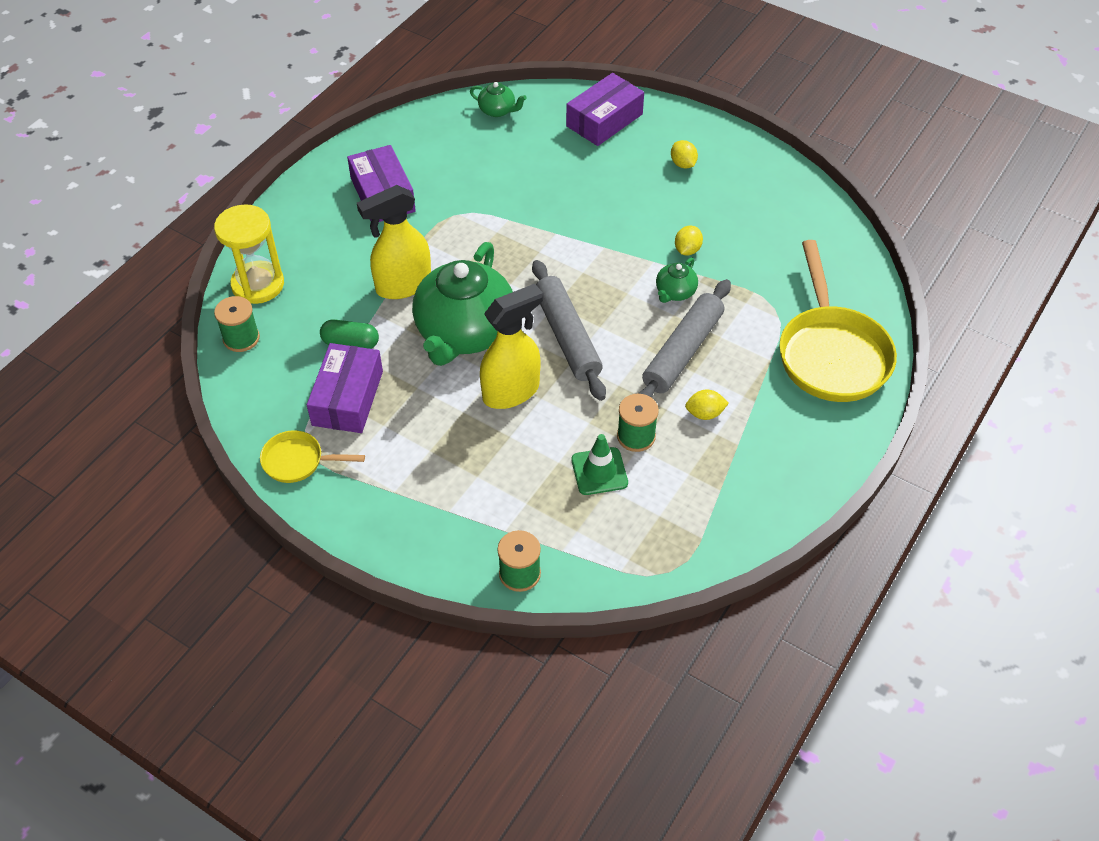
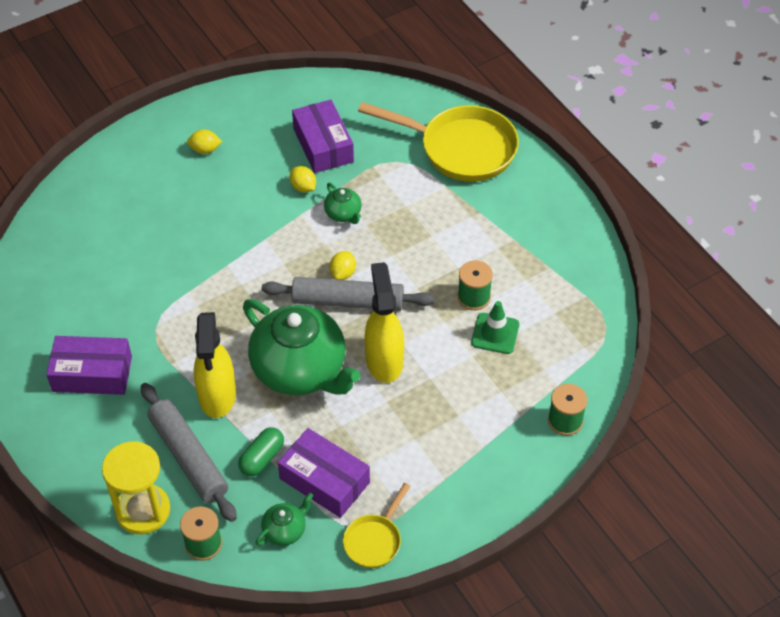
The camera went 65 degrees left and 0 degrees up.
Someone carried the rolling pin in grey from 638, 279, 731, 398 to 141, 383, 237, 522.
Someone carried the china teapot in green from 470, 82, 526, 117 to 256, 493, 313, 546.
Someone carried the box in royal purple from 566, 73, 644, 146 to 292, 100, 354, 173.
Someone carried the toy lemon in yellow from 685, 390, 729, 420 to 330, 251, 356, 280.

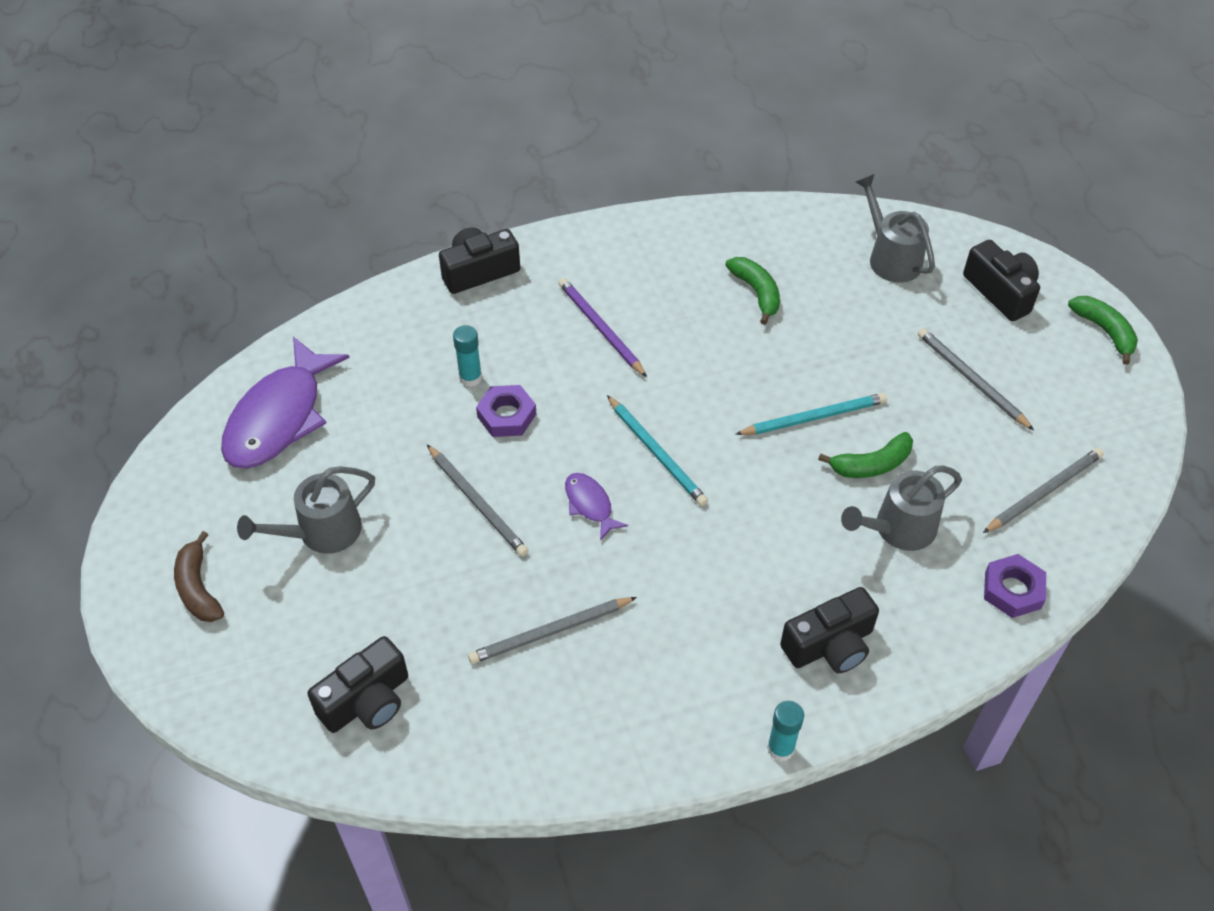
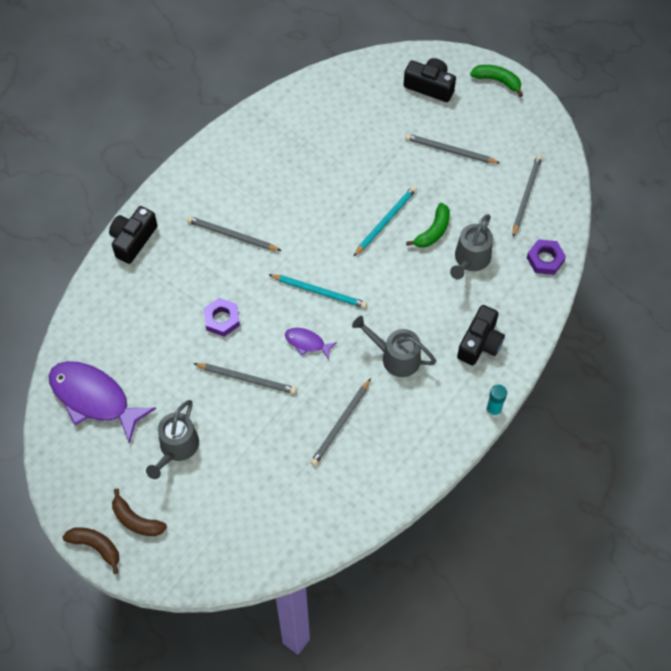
The camera went 35 degrees left and 10 degrees up.
Someone rotated the fish figure in royal purple at 221, 337, 350, 468 by 135 degrees clockwise.
Someone put down the toy banana in brown at 62, 527, 119, 574.
Someone repainted the lead pencil in royal purple at 558, 278, 647, 377, which became the lead pencil in grey at 187, 216, 282, 251.
Someone carried the watering pot in grey from 856, 174, 935, 283 to 352, 316, 436, 377.
Someone took away the compact camera in jet-black at 307, 636, 408, 733.
Someone took away the stick of glue in turquoise at 453, 325, 482, 387.
Someone took away the toy banana in green at 725, 257, 780, 325.

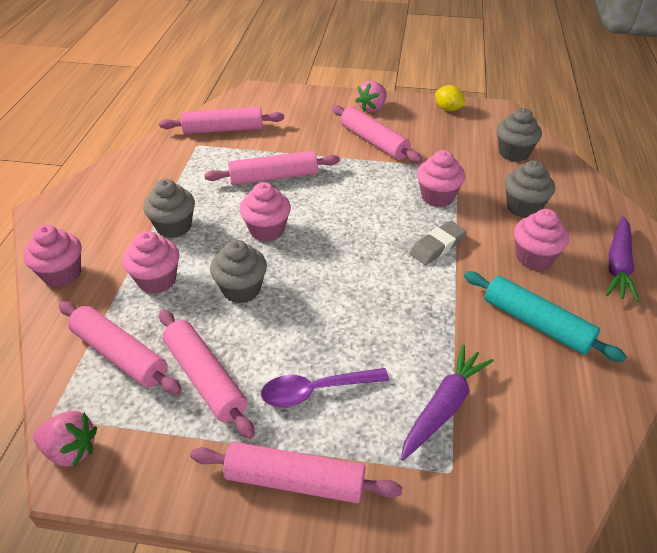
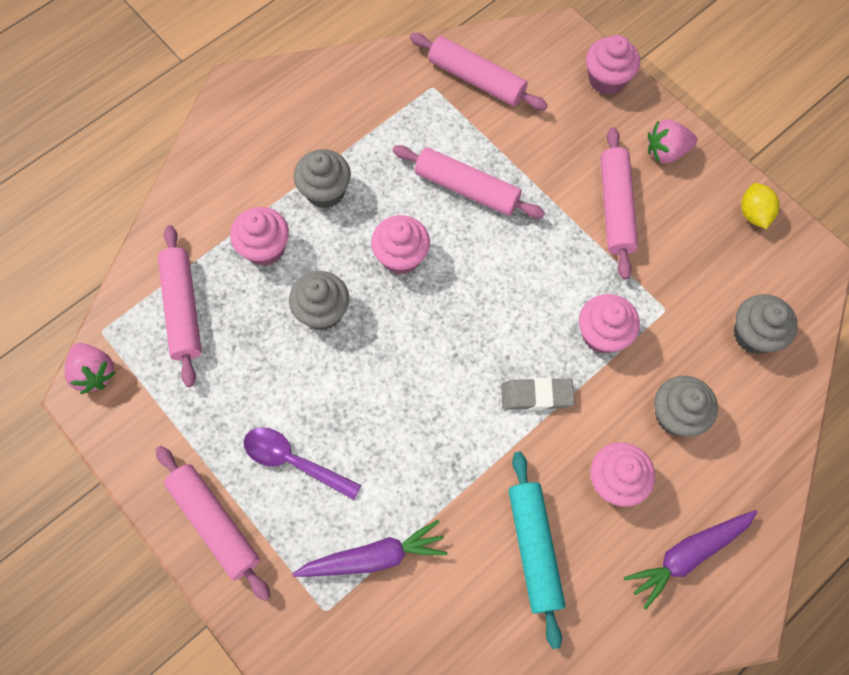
The camera went 40 degrees right and 25 degrees up.
Someone carried the fairy cake in pink from 24, 225, 82, 287 to 586, 35, 640, 95.
Someone took away the rolling pin in pink at 159, 309, 255, 439.

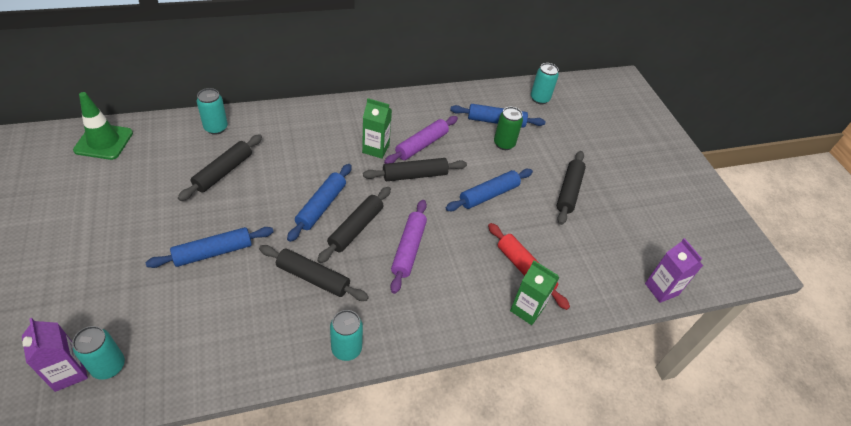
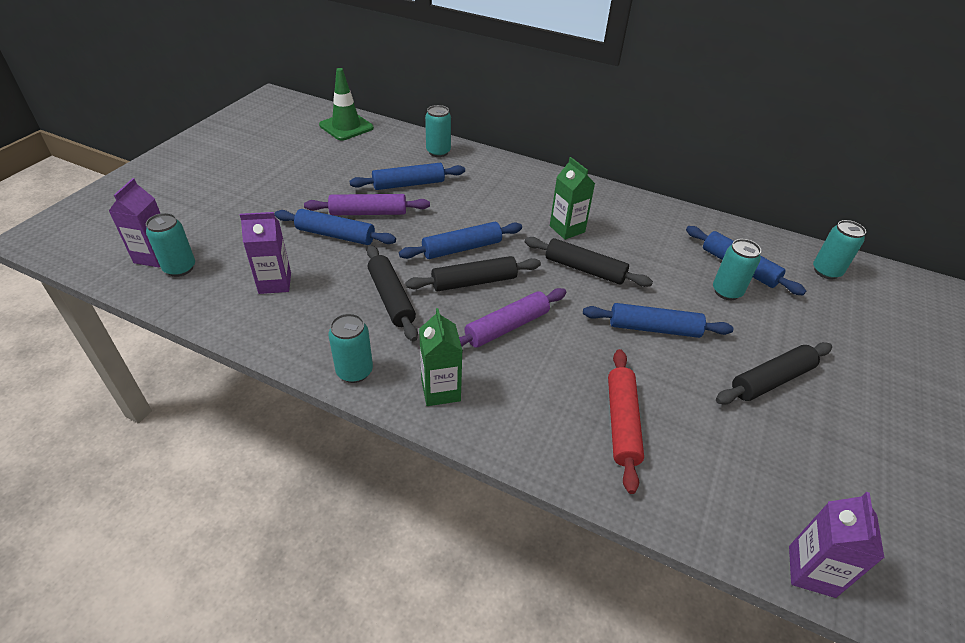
The camera went 45 degrees right and 5 degrees down.
Someone put down the carton in royal purple at 240, 212, 291, 294.
Someone carried the rolling pin in royal purple from 384, 116, 458, 164 to 304, 194, 430, 215.
Someone repainted the rolling pin in jet-black at 178, 134, 262, 201, which became the rolling pin in cobalt at 349, 163, 465, 190.
Someone carried the carton in green from 510, 260, 559, 325 to 419, 308, 463, 406.
Someone repainted the tin in green at 494, 107, 523, 150, which became the tin in turquoise at 713, 239, 761, 300.

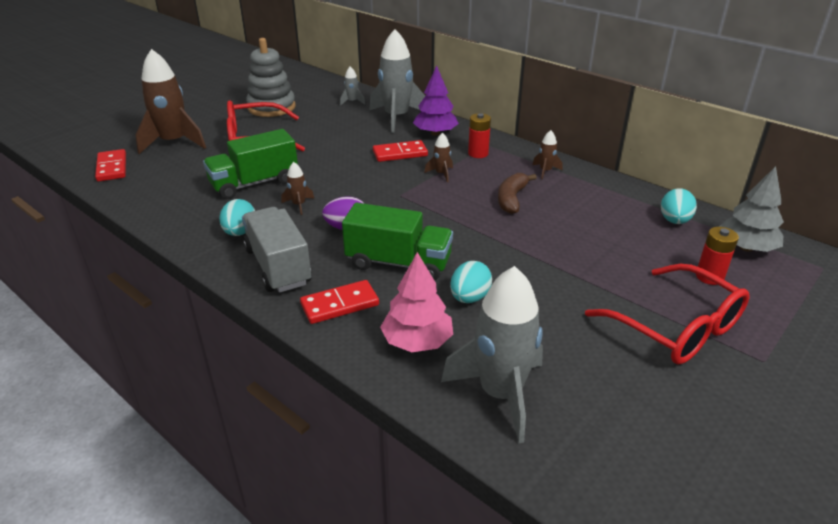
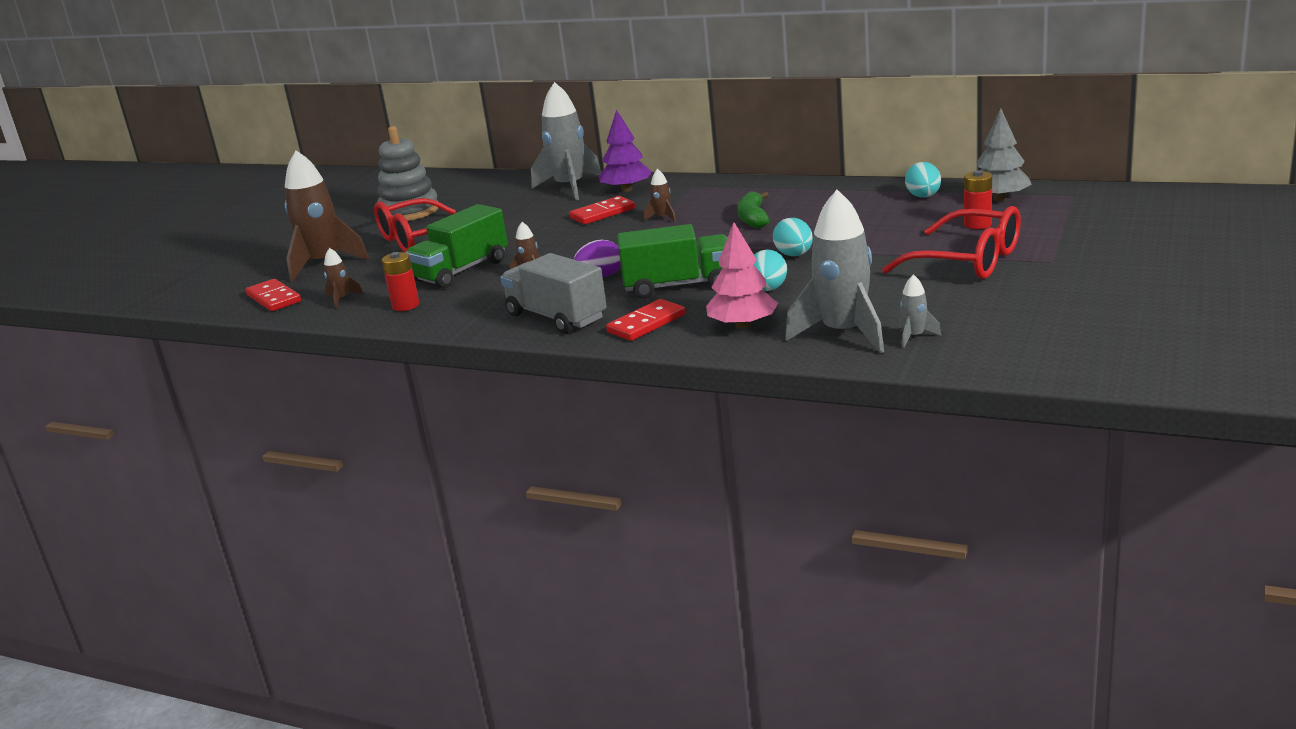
The camera went 15 degrees left and 10 degrees down.
Someone carried the toy rocket in brown from 533, 130, 562, 179 to 324, 248, 363, 309.
Someone carried the power cell in crimson from 468, 113, 491, 158 to 382, 252, 419, 311.
Someone repainted the toy banana in brown at 498, 173, 537, 214, which became the toy banana in green at 737, 191, 770, 229.
Someone carried the toy egg in turquoise from 219, 199, 255, 236 to 773, 218, 813, 256.
Someone carried the toy rocket in grey from 340, 66, 365, 106 to 899, 274, 942, 348.

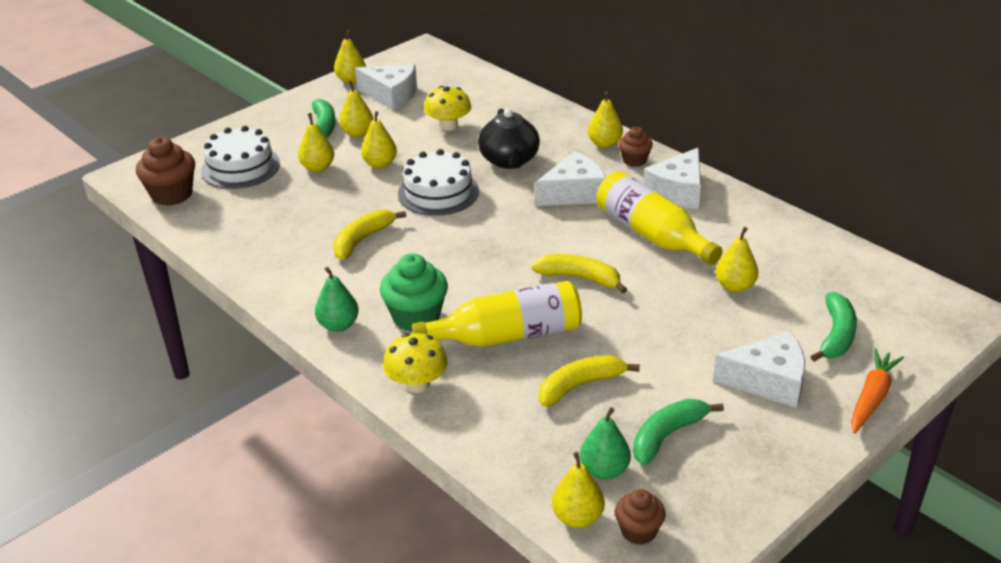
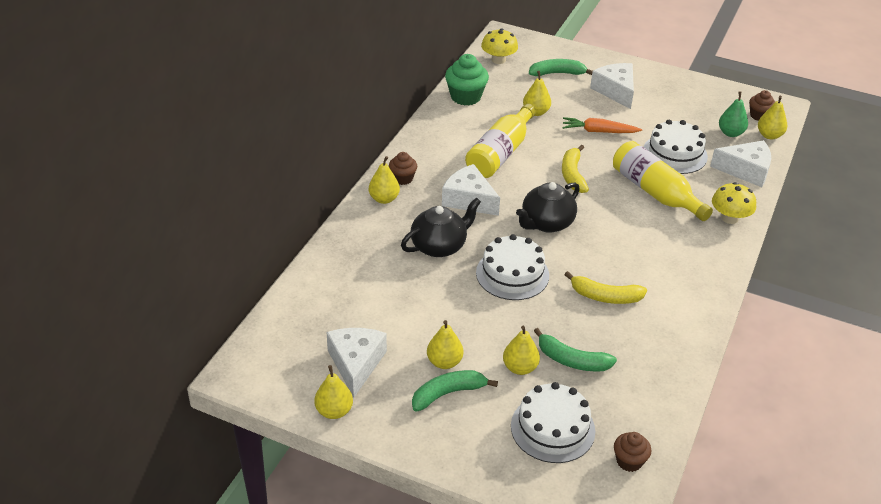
The camera went 115 degrees left and 5 degrees up.
Someone carried the fairy cake in green from 380, 253, 448, 332 to 445, 54, 489, 106.
Someone carried the toadstool in yellow from 424, 86, 471, 131 to 481, 28, 518, 64.
Someone put down the china teapot in jet-black at 516, 182, 580, 233.
Someone carried the toy banana in green from 633, 399, 724, 466 to 534, 328, 617, 372.
Someone carried the carrot in bright orange from 851, 348, 904, 434 to 563, 117, 642, 133.
Someone scaled the fairy cake in brown at 136, 137, 195, 206 by 0.60.
Someone swapped the toy banana in yellow at 539, 355, 640, 407 for the layer cake in pure white at 644, 120, 708, 174.
Someone carried the cheese wedge in pure white from 643, 148, 701, 209 to 710, 140, 771, 187.
Someone took away the toy pear in green at 315, 267, 359, 332.
Someone took away the toy pear in yellow at 361, 111, 397, 169.

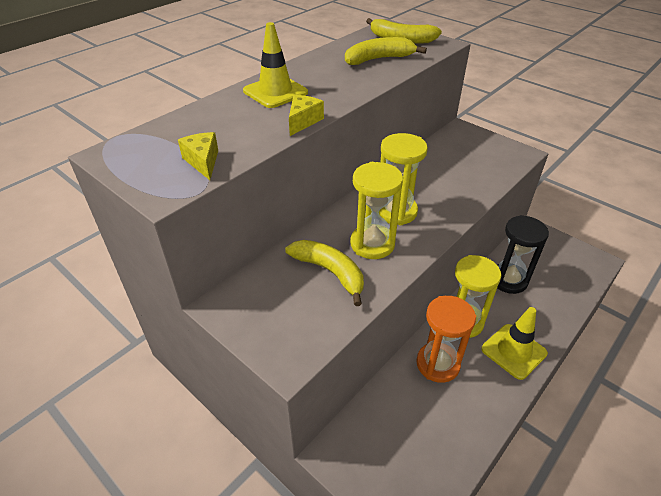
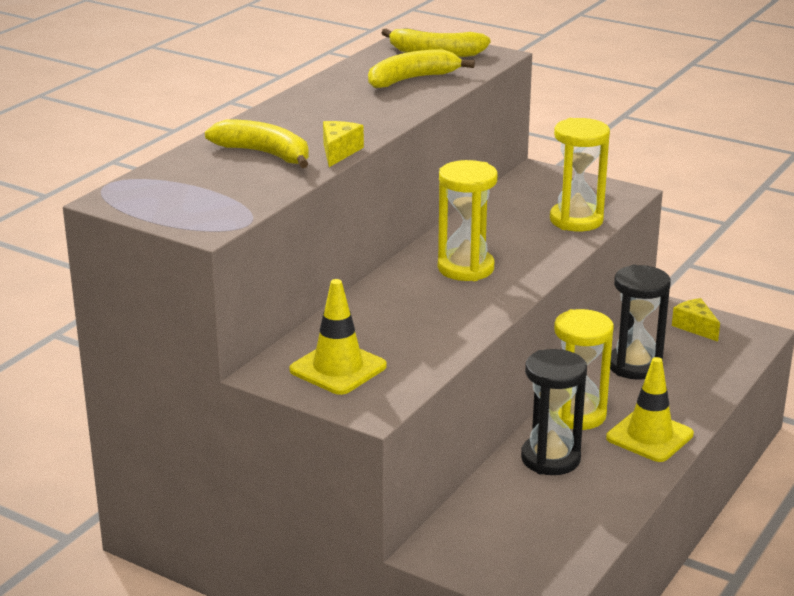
The camera went 10 degrees left and 15 degrees down.
Someone carried the toy banana in yellow from 285, 240, 364, 306 to 205, 119, 309, 168.
Someone carried the traffic cone in yellow from 243, 22, 308, 108 to 289, 279, 387, 395.
Someone repainted the hourglass in bright orange at 416, 296, 476, 383, which became the hourglass in jet-black at 521, 349, 587, 475.
Someone carried the hourglass in yellow from 350, 162, 403, 259 to 550, 118, 610, 231.
Someone carried the cheese wedge in yellow from 178, 132, 218, 180 to 672, 298, 720, 342.

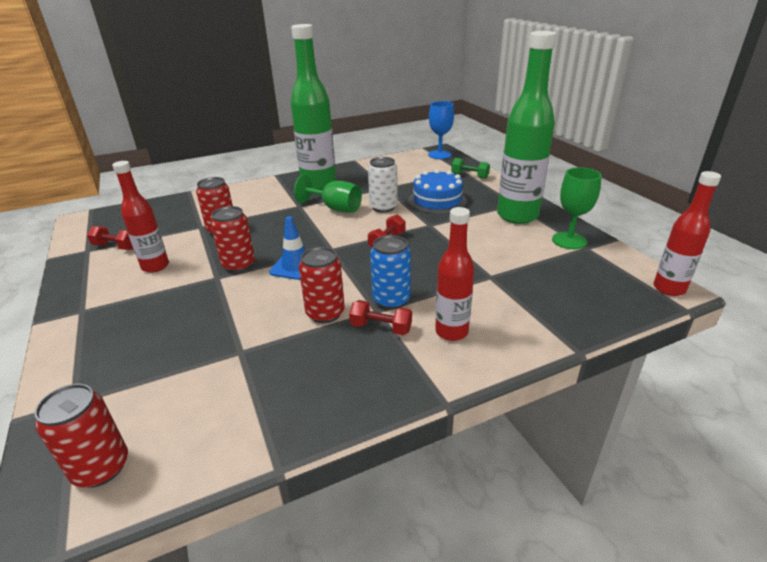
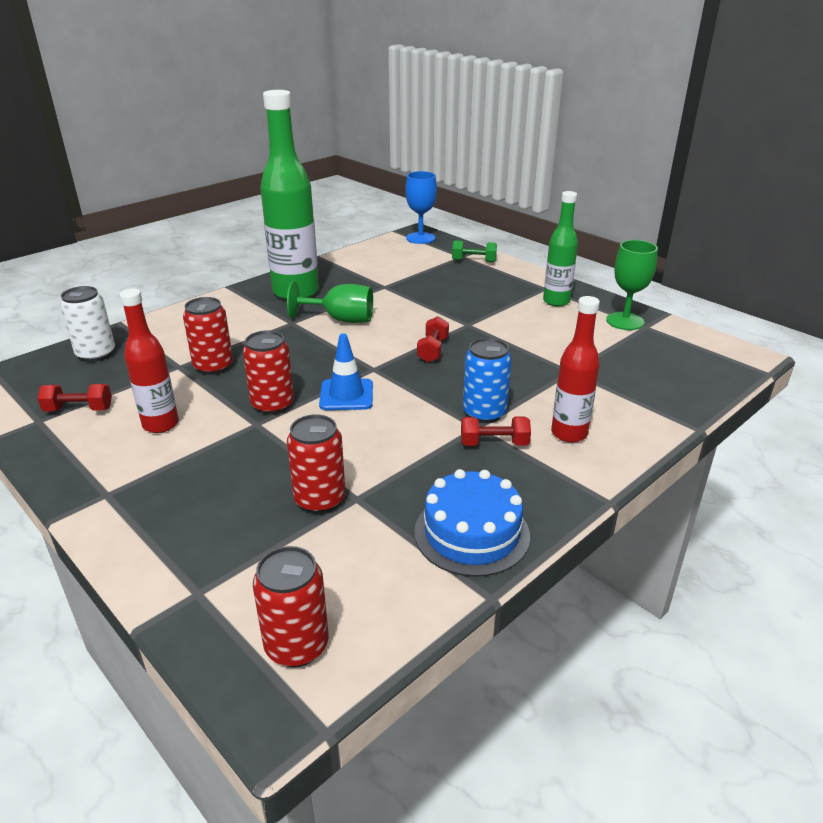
The camera went 20 degrees left and 0 degrees up.
Someone carried the tin in pure white from 368, 157, 398, 213 to 60, 286, 115, 362.
Someone carried the tin in crimson from 299, 247, 345, 323 to 287, 414, 345, 514.
Someone carried the layer cake in cobalt from 408, 169, 467, 214 to 414, 469, 530, 577.
Someone scaled the flask in green at 497, 31, 557, 224 by 0.57.
Someone took away the flask in crimson at 654, 171, 721, 296.

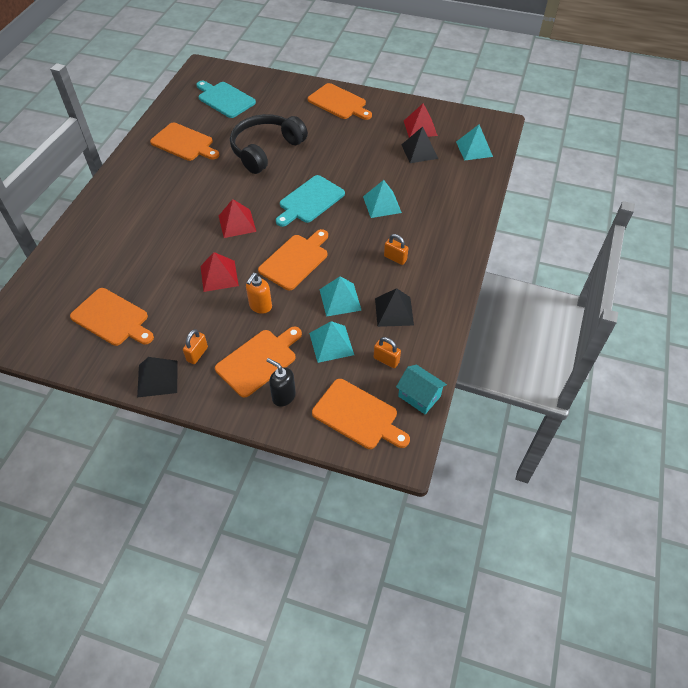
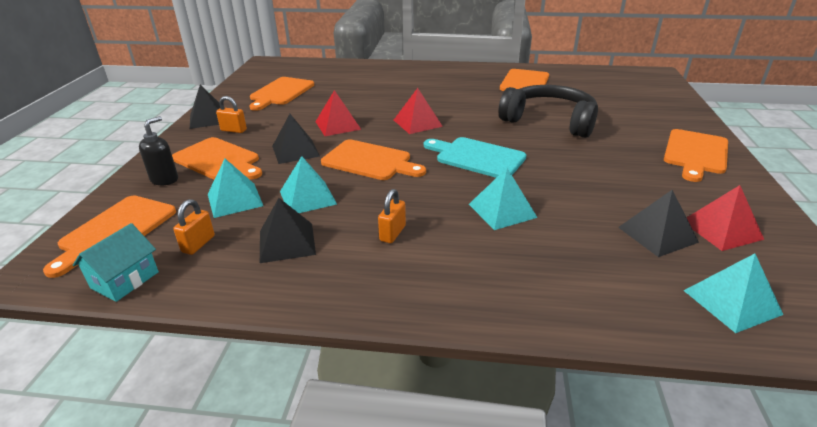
The camera went 80 degrees right and 20 degrees down.
Someone swapped the soap pump in bright orange at 246, 273, 272, 314 for the pyramid in jet-black at 272, 114, 320, 164.
Someone took away the bread board in turquoise at 196, 81, 256, 118.

